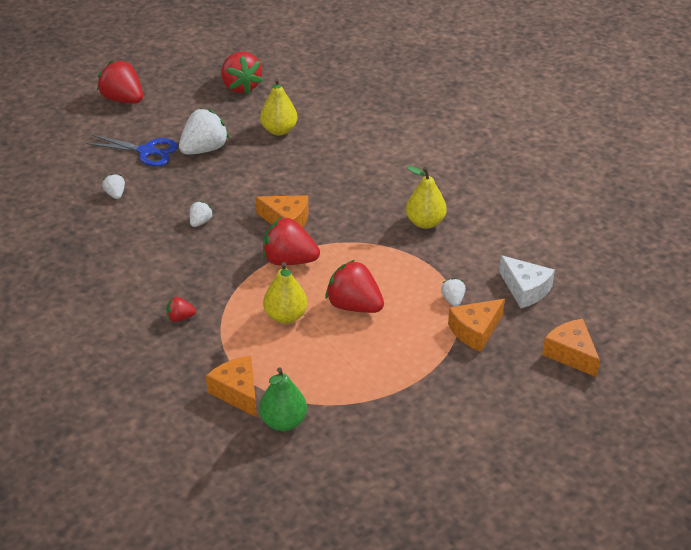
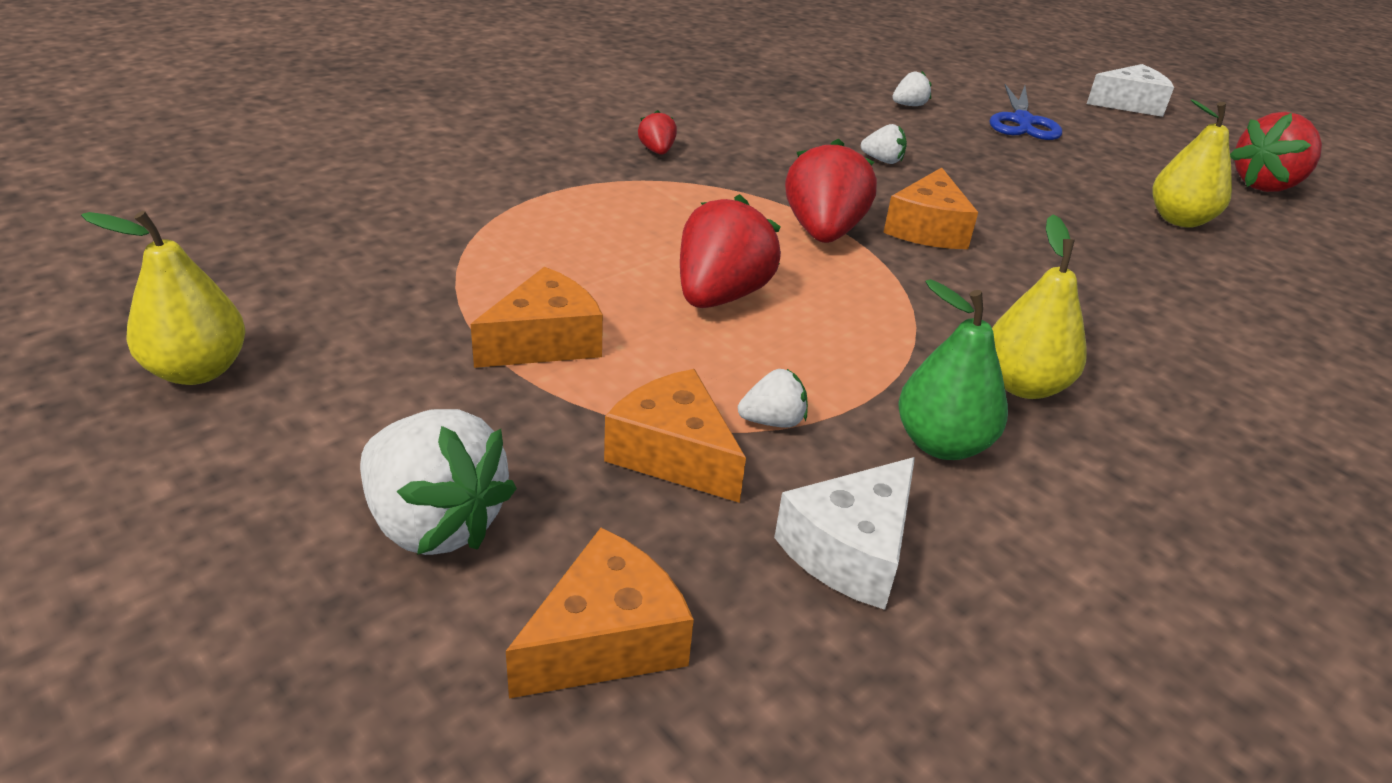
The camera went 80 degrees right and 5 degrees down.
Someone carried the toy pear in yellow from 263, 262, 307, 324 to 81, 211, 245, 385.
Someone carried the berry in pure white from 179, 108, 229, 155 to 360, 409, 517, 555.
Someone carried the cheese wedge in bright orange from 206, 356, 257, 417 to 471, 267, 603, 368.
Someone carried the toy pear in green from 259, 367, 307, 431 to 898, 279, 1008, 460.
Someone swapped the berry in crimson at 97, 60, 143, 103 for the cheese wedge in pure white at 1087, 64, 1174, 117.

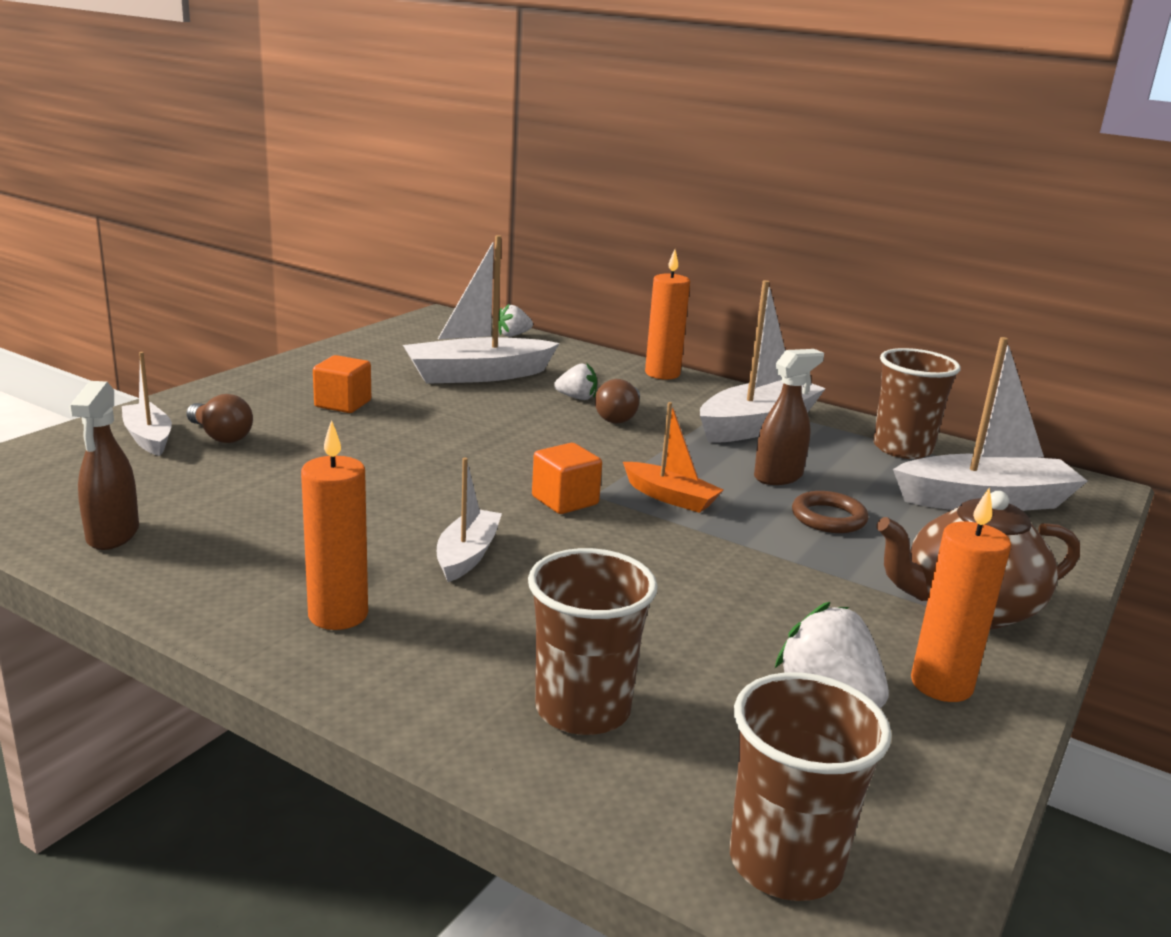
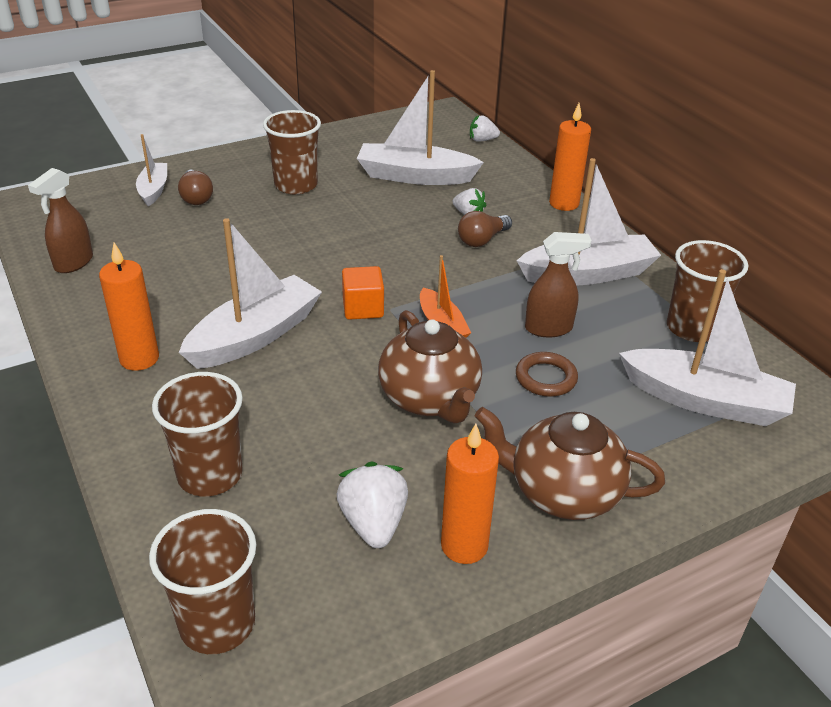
The camera went 30 degrees right and 15 degrees up.
Someone scaled the boat in pure white at 437, 458, 502, 582 by 1.79.
Someone swapped the solid cube in bright orange at 313, 355, 371, 413 for the tumbler in brown at 263, 110, 321, 195.
Someone put down the china teapot in brown at 378, 310, 482, 424.

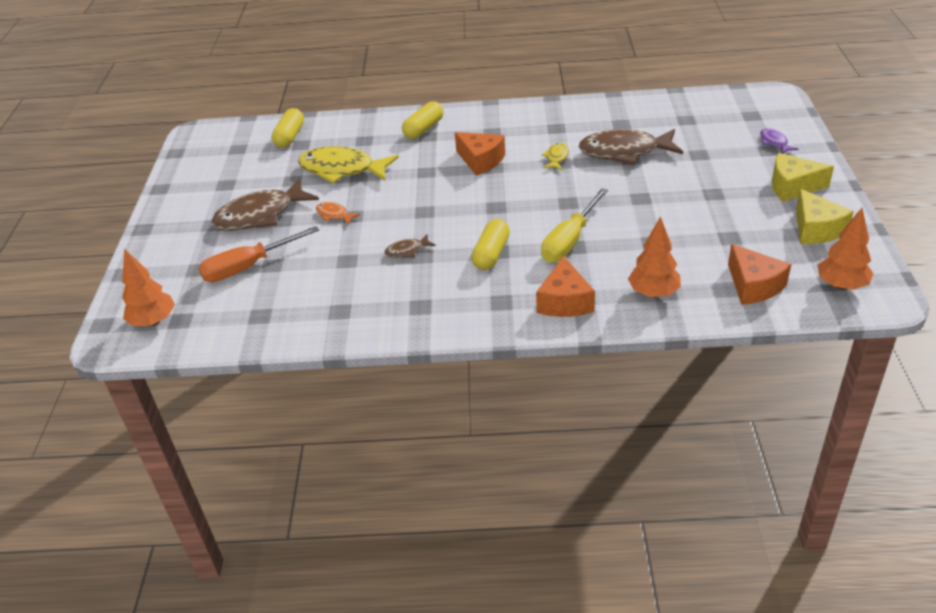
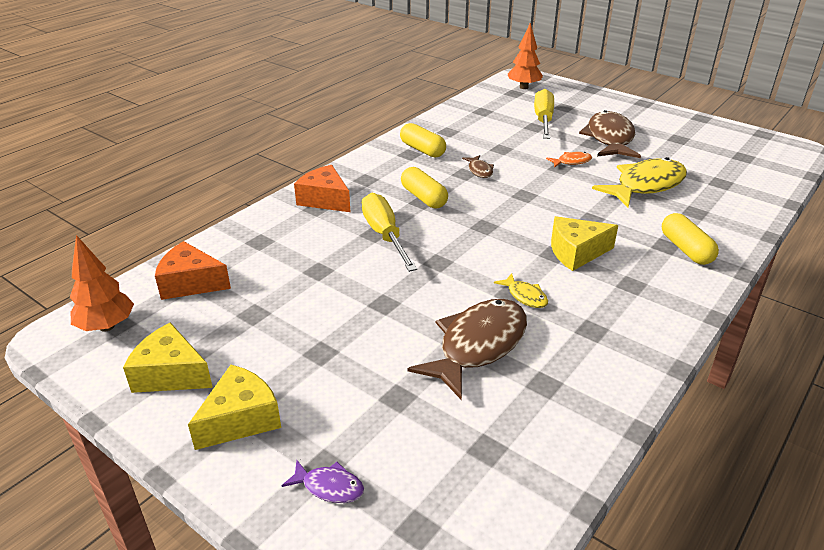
The camera went 125 degrees right and 5 degrees down.
Someone carried the pill in yellow from 272, 108, 304, 148 to 400, 123, 446, 157.
Someone rotated the fish figure in brown at 384, 234, 436, 258 by 150 degrees clockwise.
Someone repainted the flat screwdriver in bright orange at 198, 226, 319, 282, which became the flat screwdriver in yellow at 534, 89, 554, 139.
Someone repainted the cheese wedge in bright orange at 455, 132, 505, 176, which became the cheese wedge in yellow at 551, 216, 618, 271.
Someone took away the toy tree in bright orange at 628, 216, 681, 297.

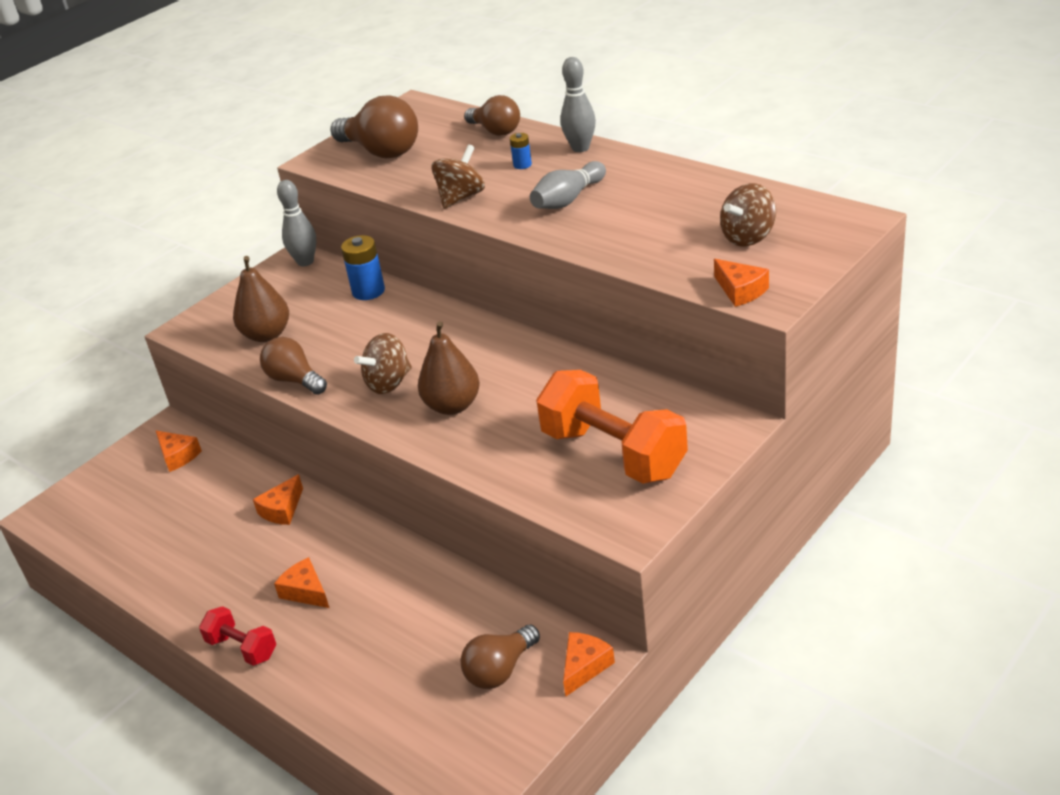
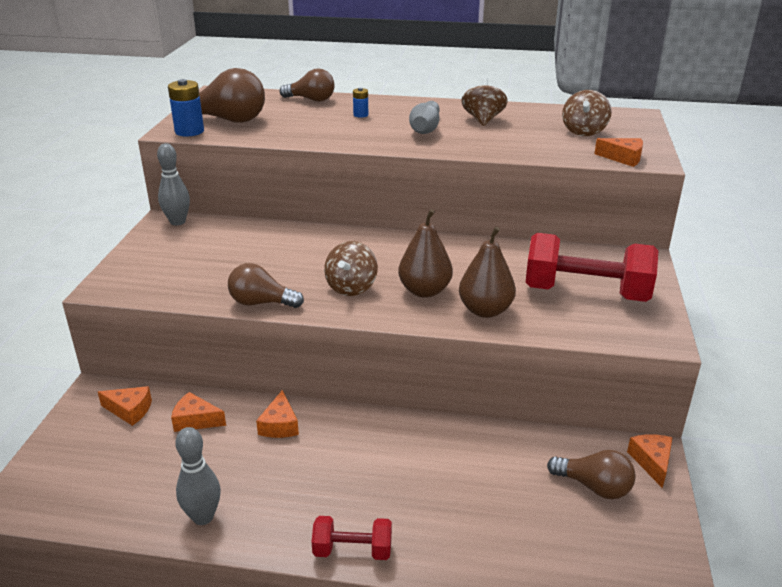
The camera went 35 degrees left and 5 degrees down.
Someone carried the power cell in cobalt from 341, 235, 385, 300 to 168, 79, 204, 137.
Someone carried the cheese wedge in bright orange from 274, 557, 329, 608 to 171, 392, 226, 432.
Someone carried the skittle in grey from 560, 57, 596, 152 to 175, 427, 221, 525.
Someone carried the toy pear in brown from 233, 256, 289, 342 to 459, 227, 516, 318.
Someone carried the toy top in brown from 431, 144, 485, 209 to 461, 77, 508, 126.
Someone repainted the free weight in bright orange at 536, 370, 688, 484, which became the free weight in crimson at 526, 233, 658, 302.
Someone rotated the bulb in brown at 461, 625, 540, 689 by 75 degrees counterclockwise.

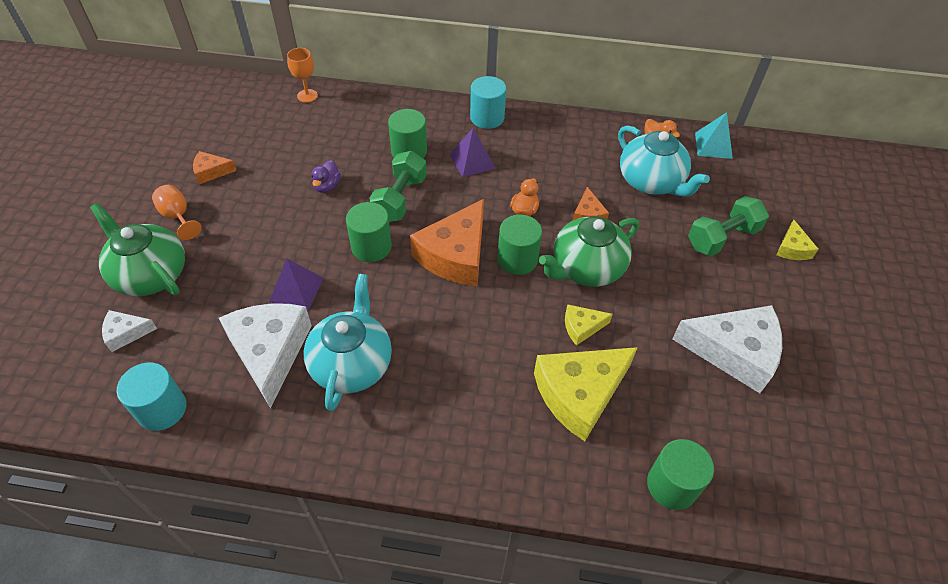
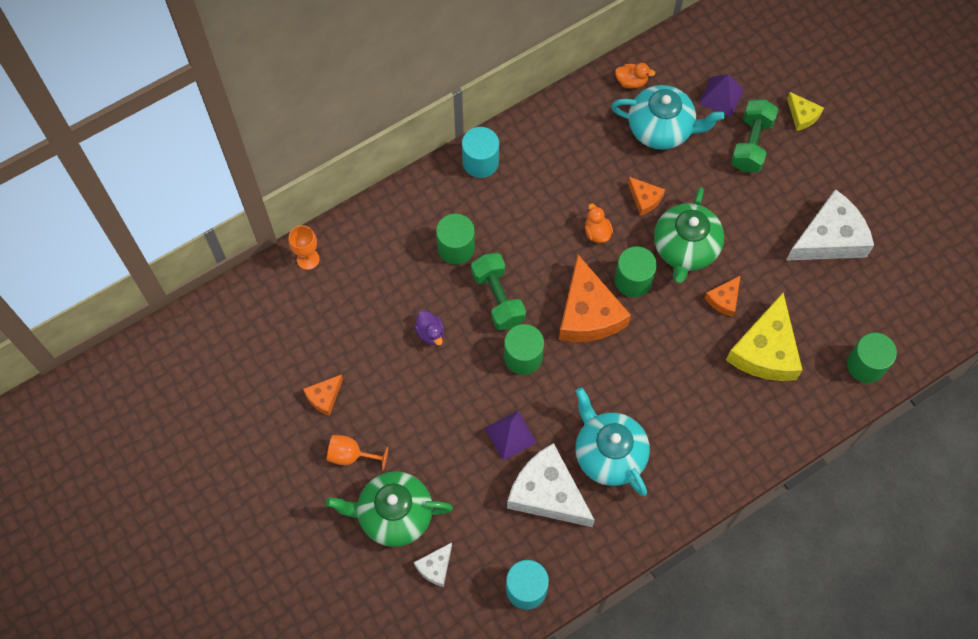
The camera went 40 degrees left and 15 degrees up.
Someone carried the pyramid in royal purple from 449, 128, 495, 177 to 699, 74, 744, 117.
Someone repainted the cheese wedge in yellow at 565, 304, 613, 346, which became the cheese wedge in bright orange at 705, 276, 740, 317.
Someone took away the pyramid in turquoise at 695, 112, 733, 159.

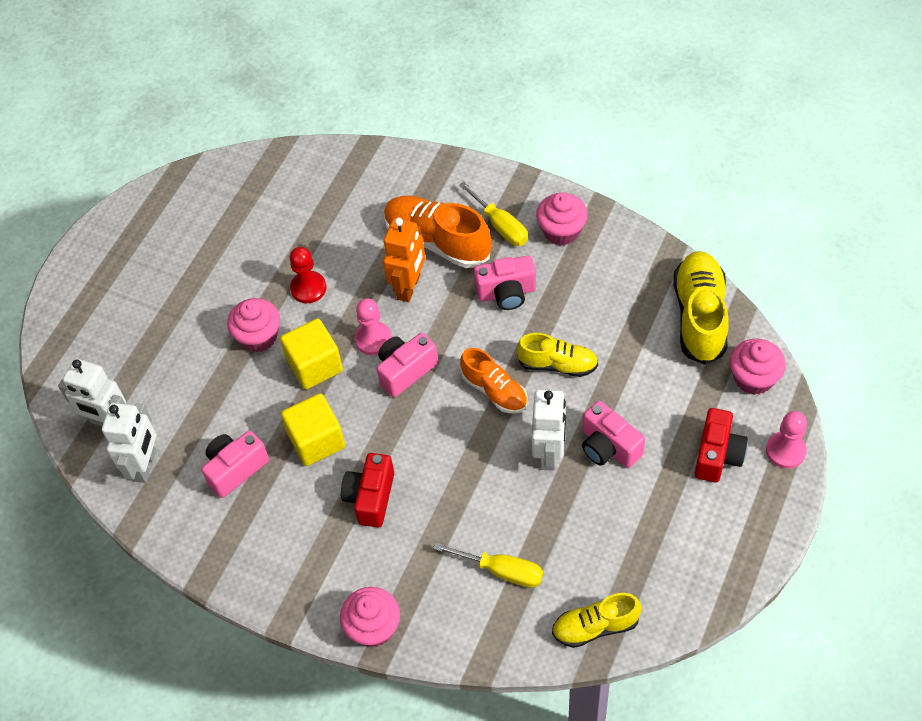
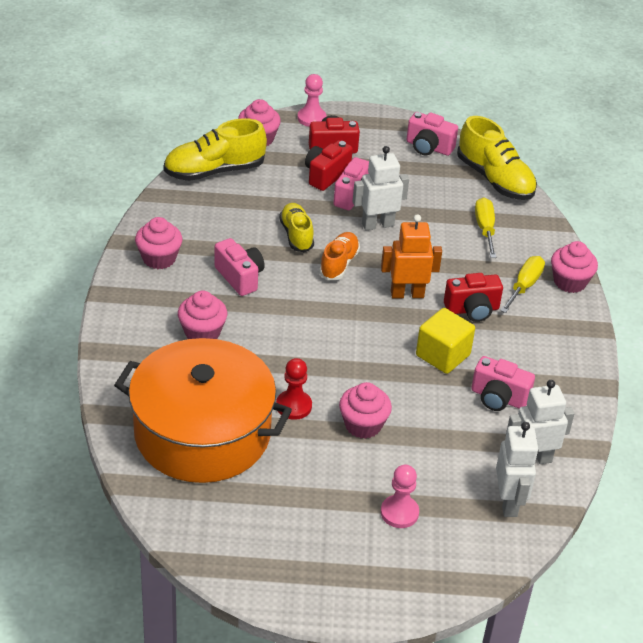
The camera went 120 degrees left and 15 degrees down.
Someone put down the cooking pot in bright orange at 114, 338, 292, 483.
Someone swapped the sneaker in bright orange at 384, 196, 491, 268 for the fairy cake in pink at 178, 291, 227, 339.
Someone put down the compact camera in crimson at 305, 140, 353, 191.
Someone carried the robot in bright orange from 383, 218, 425, 302 to 381, 214, 442, 298.
Someone carried the chess pawn in pink from 355, 298, 392, 355 to 381, 465, 419, 528.
Someone carried the compact camera in pink from 377, 333, 438, 397 to 406, 112, 458, 156.
Someone scaled the sneaker in yellow at 552, 593, 642, 648 by 1.60.
Someone carried the flat screwdriver in yellow from 459, 182, 528, 246 to 500, 256, 545, 313.
Someone took away the solid cube in yellow at 280, 318, 343, 389.

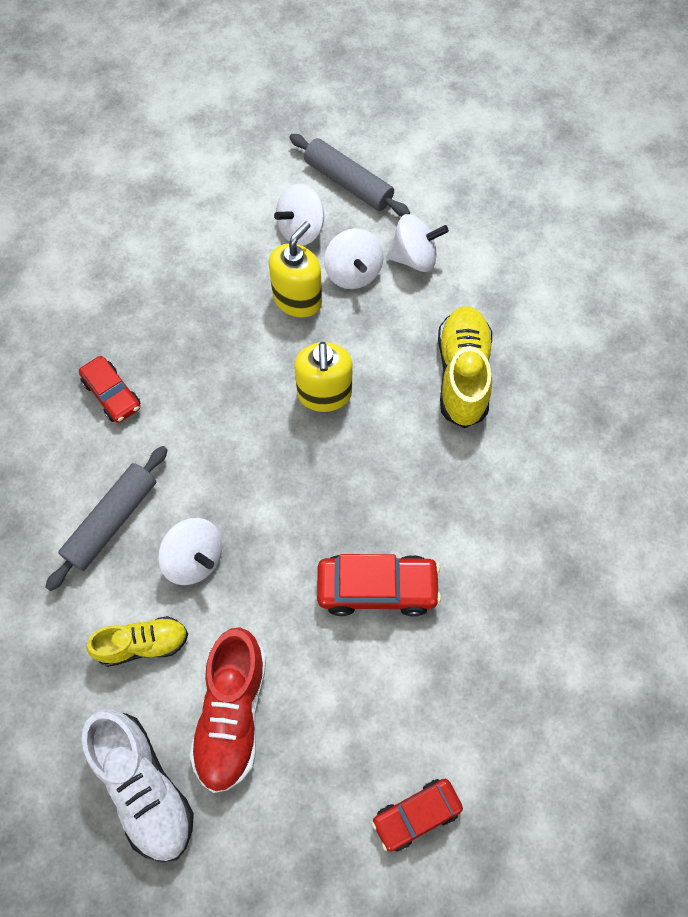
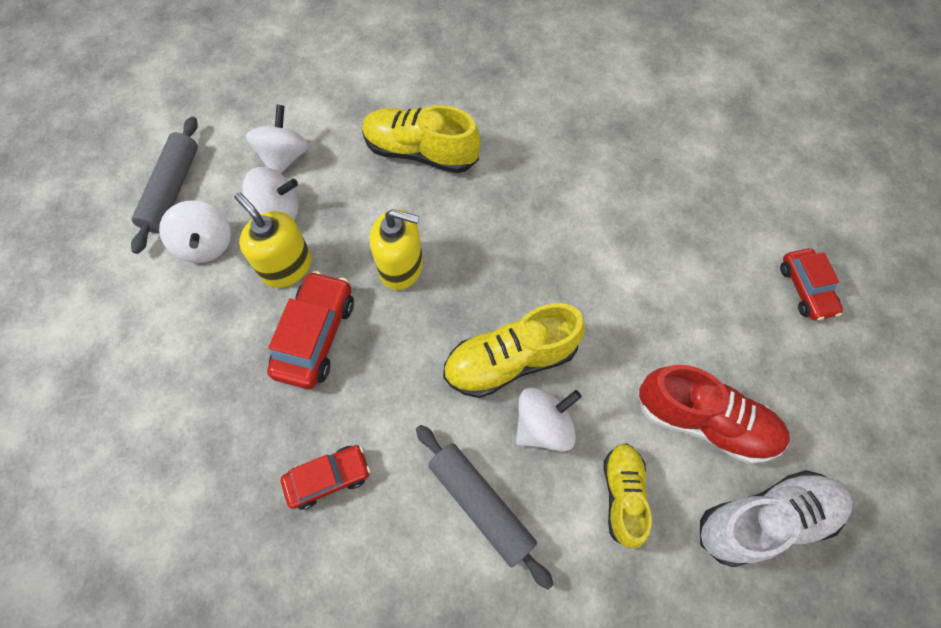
The camera went 75 degrees left and 0 degrees up.
Someone rotated the rolling pin in grey at 289, 134, 410, 216 by 45 degrees counterclockwise.
Someone carried the car in crimson from 317, 554, 441, 617 to 267, 271, 354, 389.
Someone put down the sneaker in yellow at 443, 303, 585, 398.

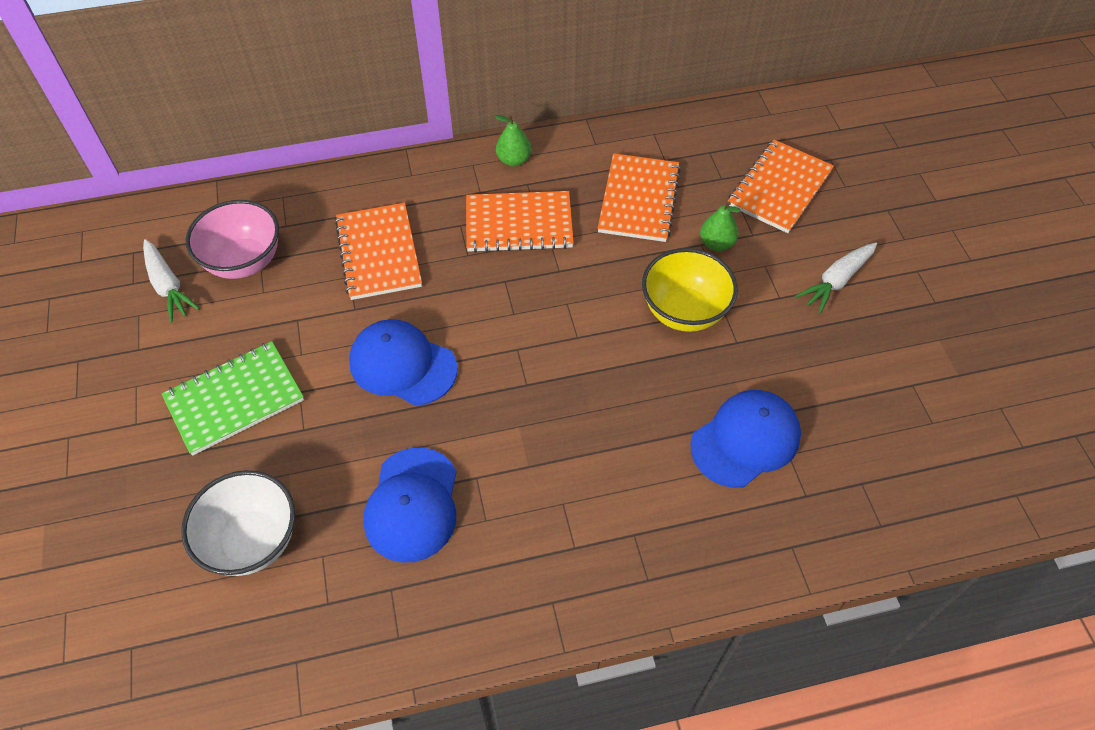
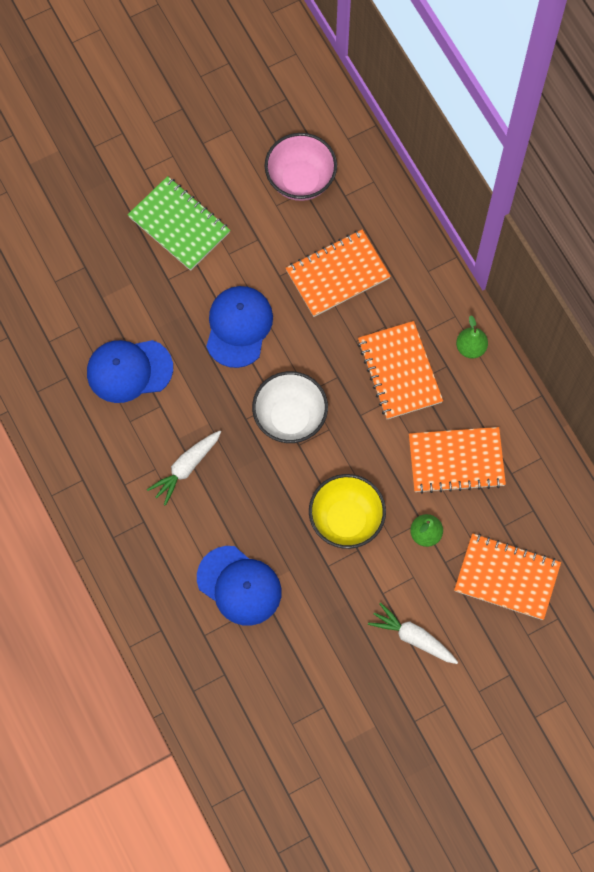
The camera went 75 degrees right and 15 degrees up.
Someone carried the carrot in pure white from 143, 239, 200, 323 to 147, 431, 221, 506.
Someone carried the serving bowl in pure white from 181, 470, 295, 576 to 252, 371, 328, 443.

